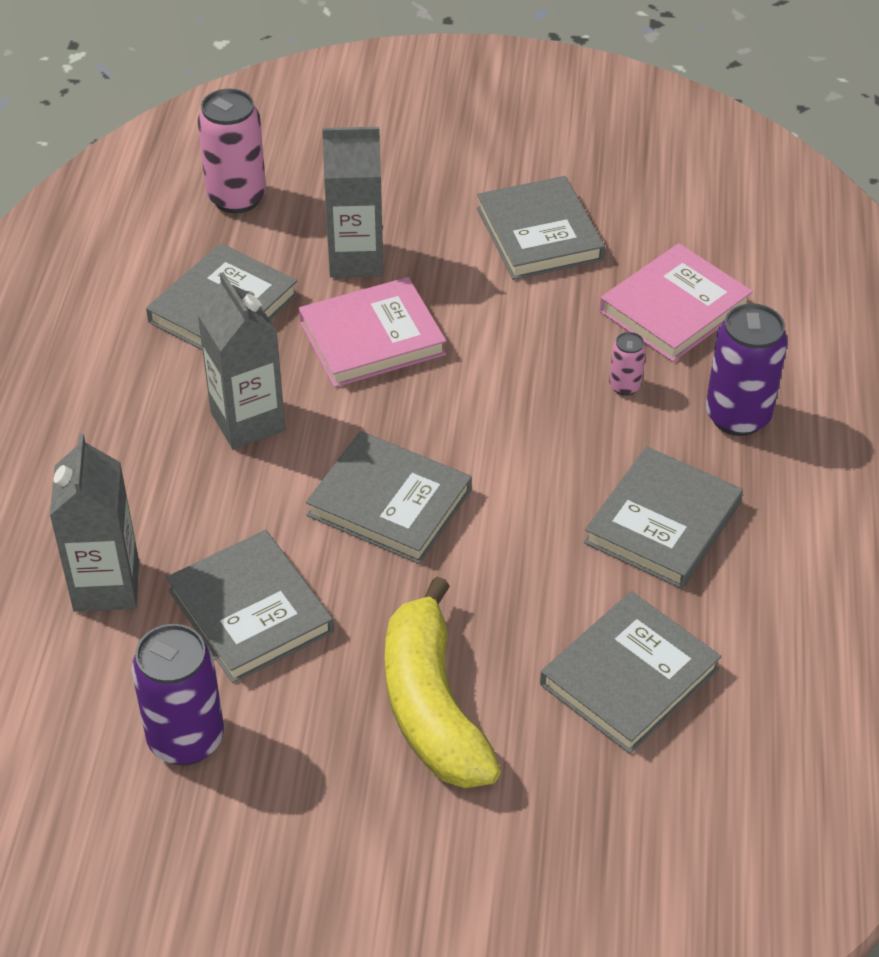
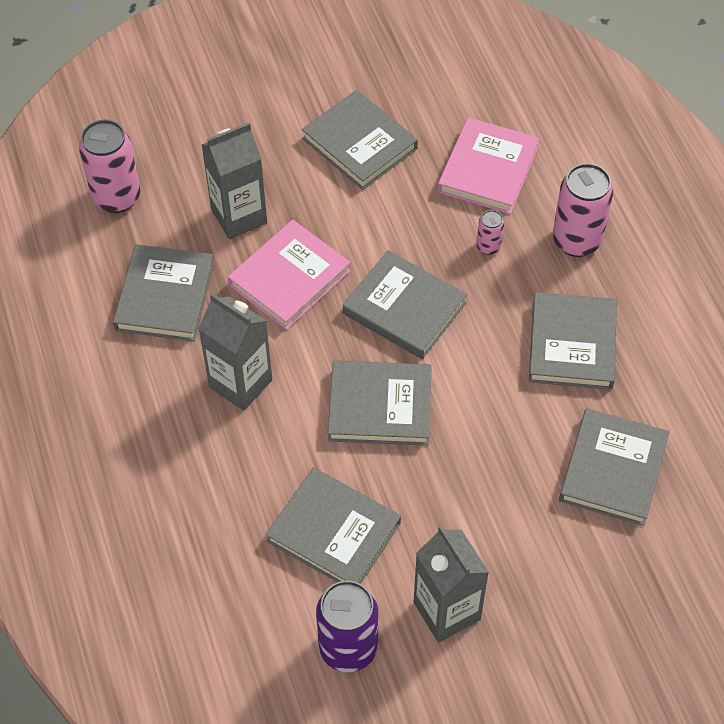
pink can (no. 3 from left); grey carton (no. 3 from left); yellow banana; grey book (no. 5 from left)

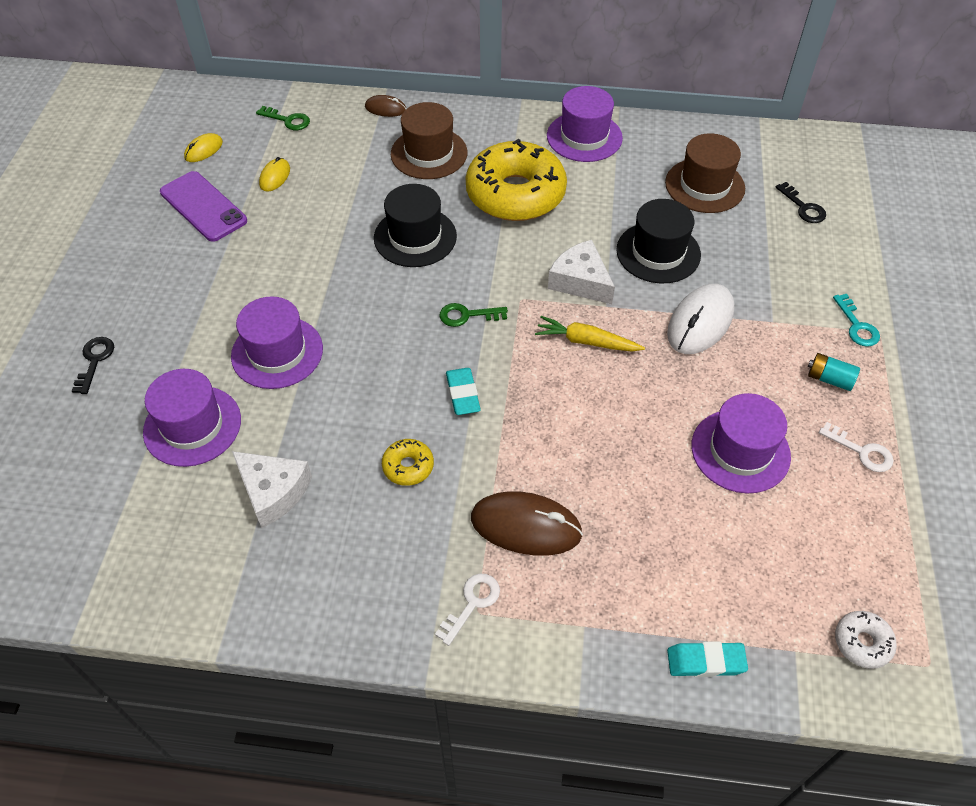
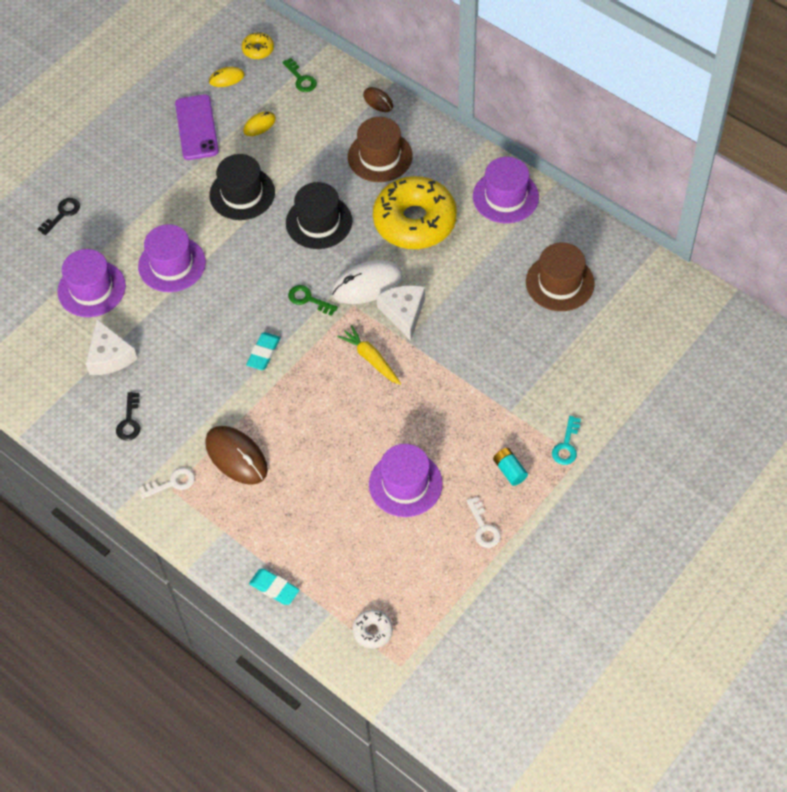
black key (no. 2 from left); black hat (no. 1 from left); white mouse; yellow donut (no. 1 from left)

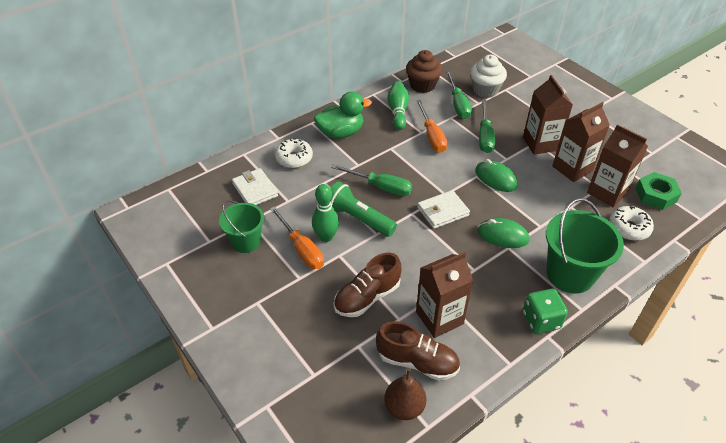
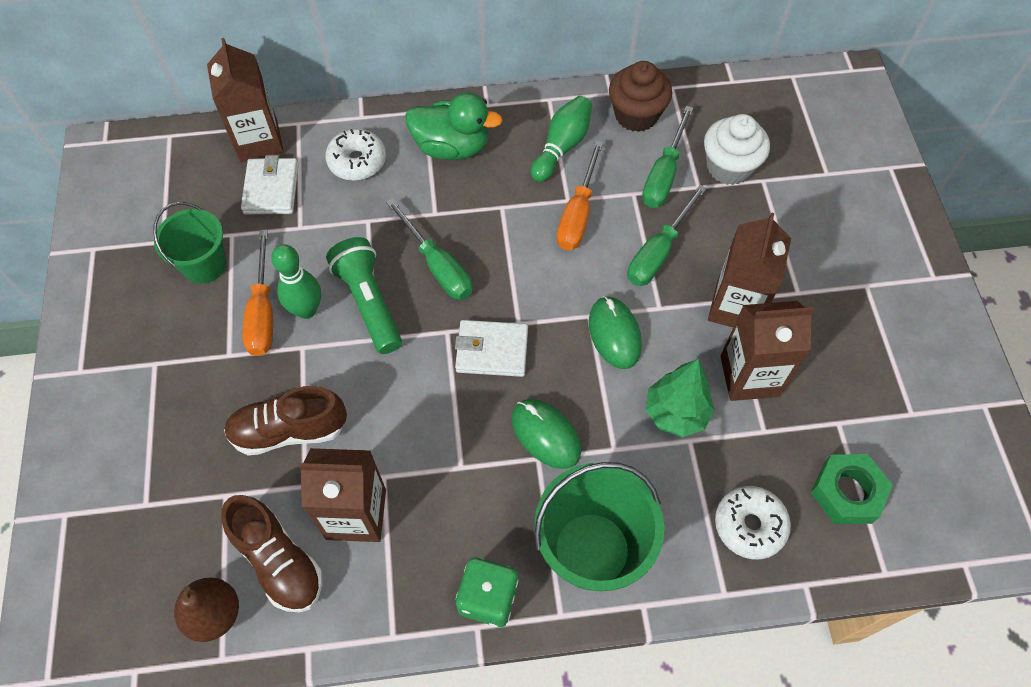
brown carton (no. 1 from left); green tree

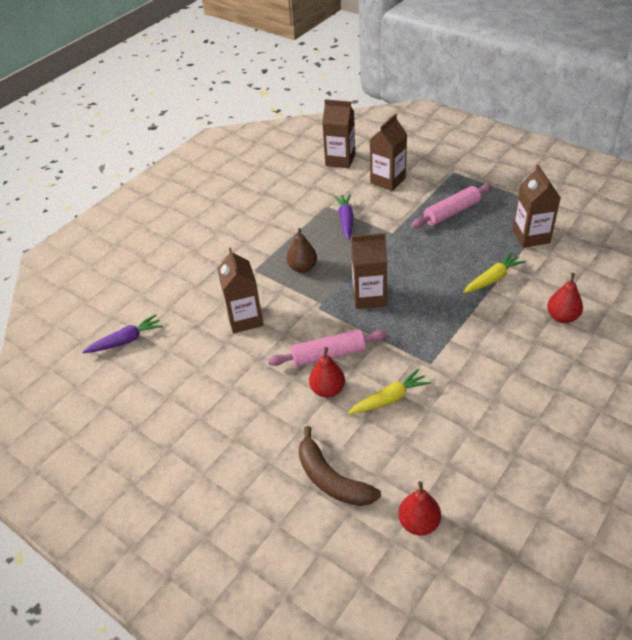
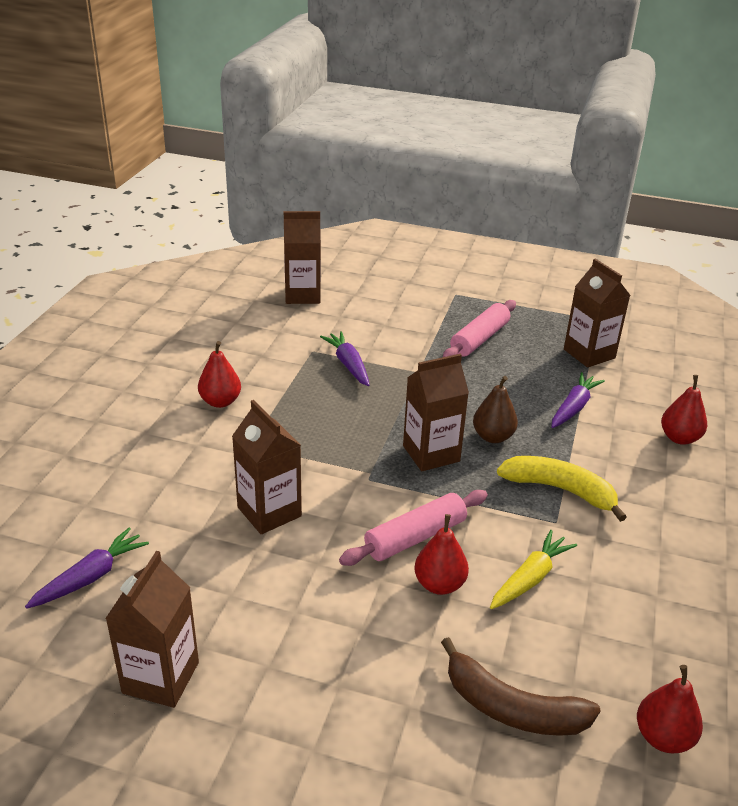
brown carton (no. 1 from left); brown pear; purple carrot (no. 3 from left); red pear (no. 1 from left); yellow banana

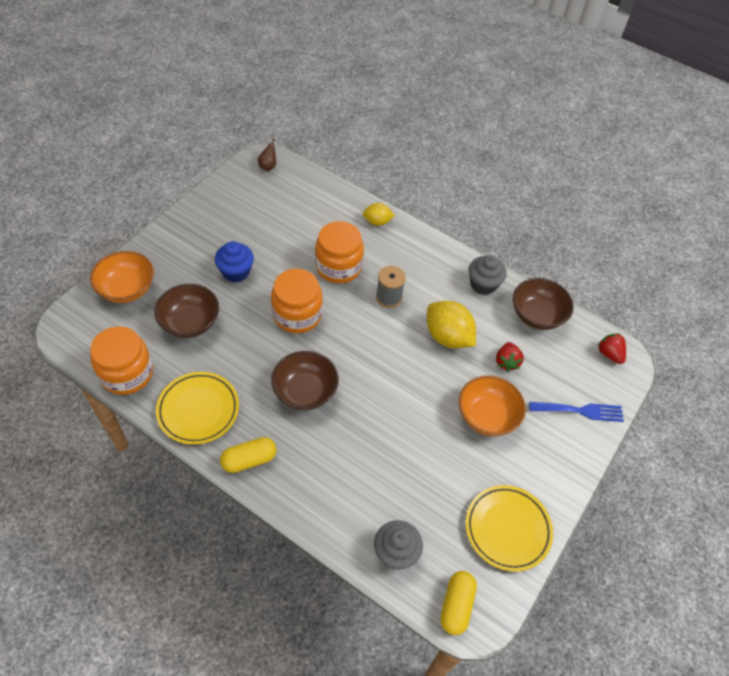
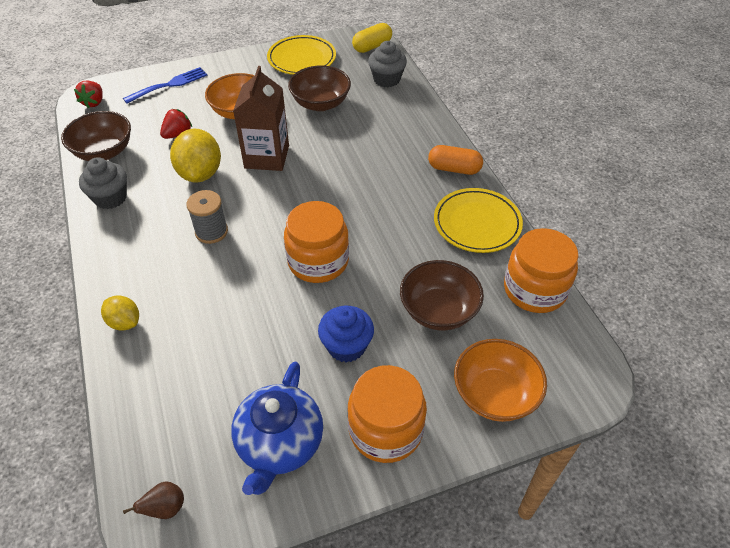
orange jar (no. 2 from left); brown bowl (no. 2 from left); blue fork; orange capsule; brown carton; blue teapot

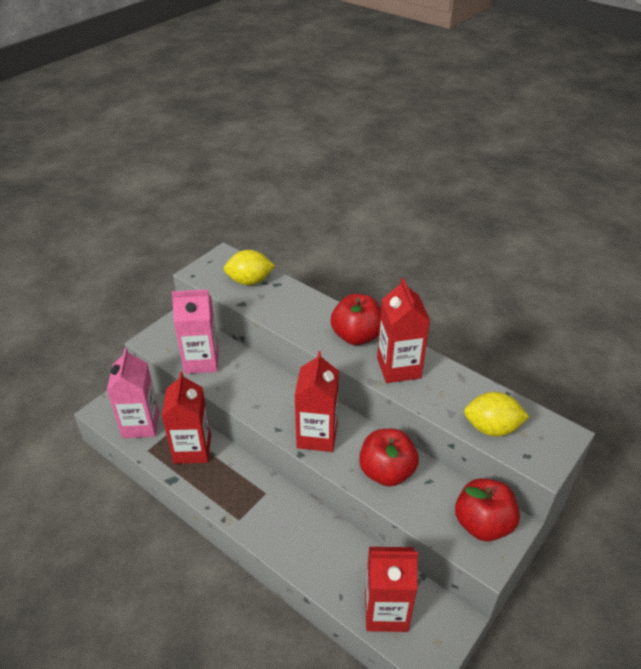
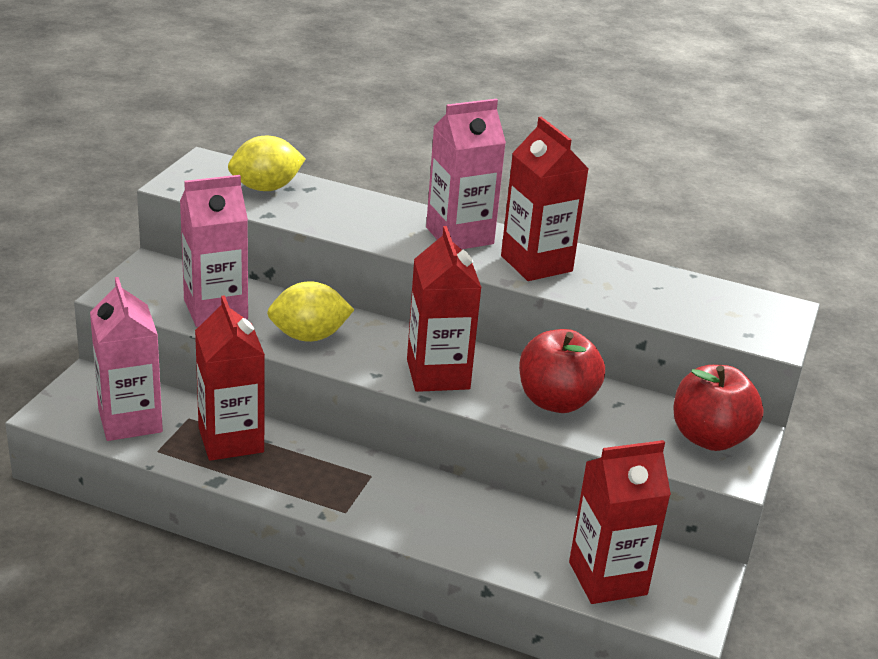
pink carton (no. 3 from left); yellow lemon (no. 2 from left)

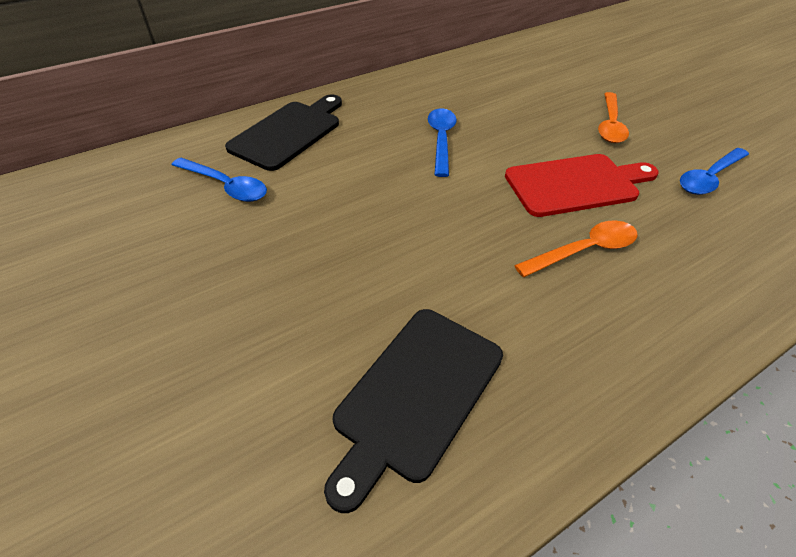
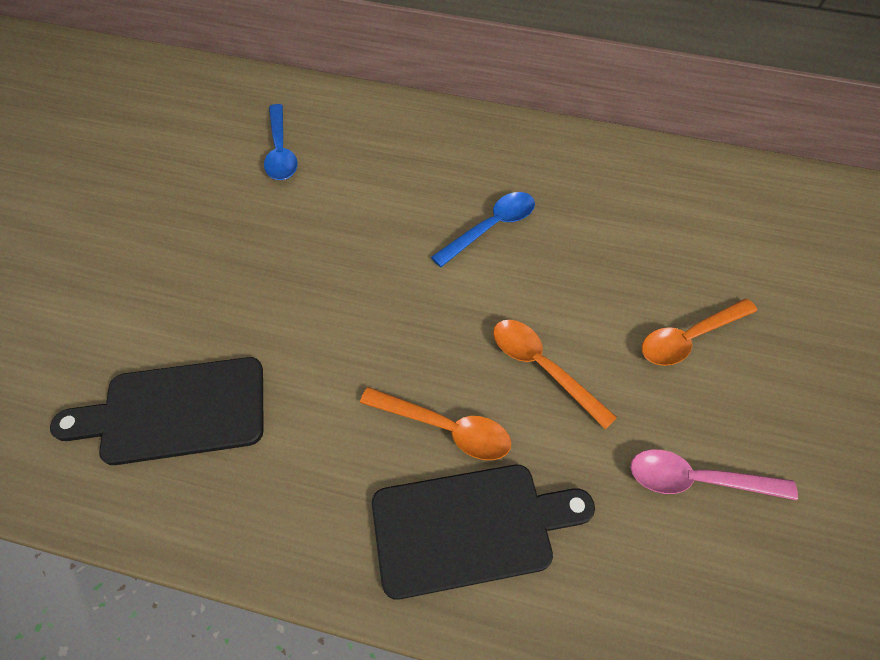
black cutting board (no. 2 from left); pink spoon; orange spoon (no. 2 from left)

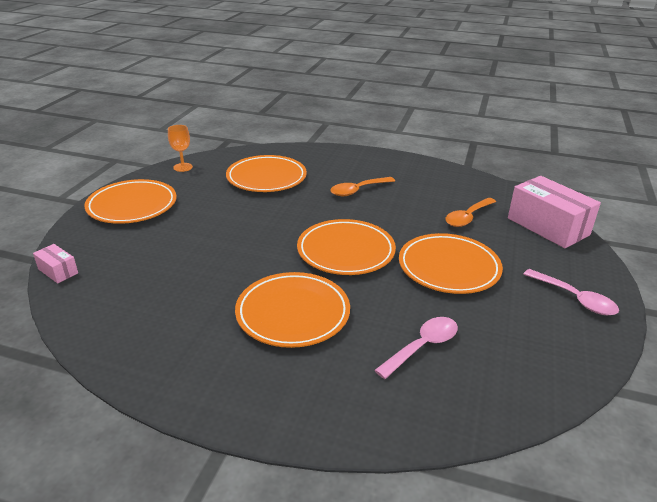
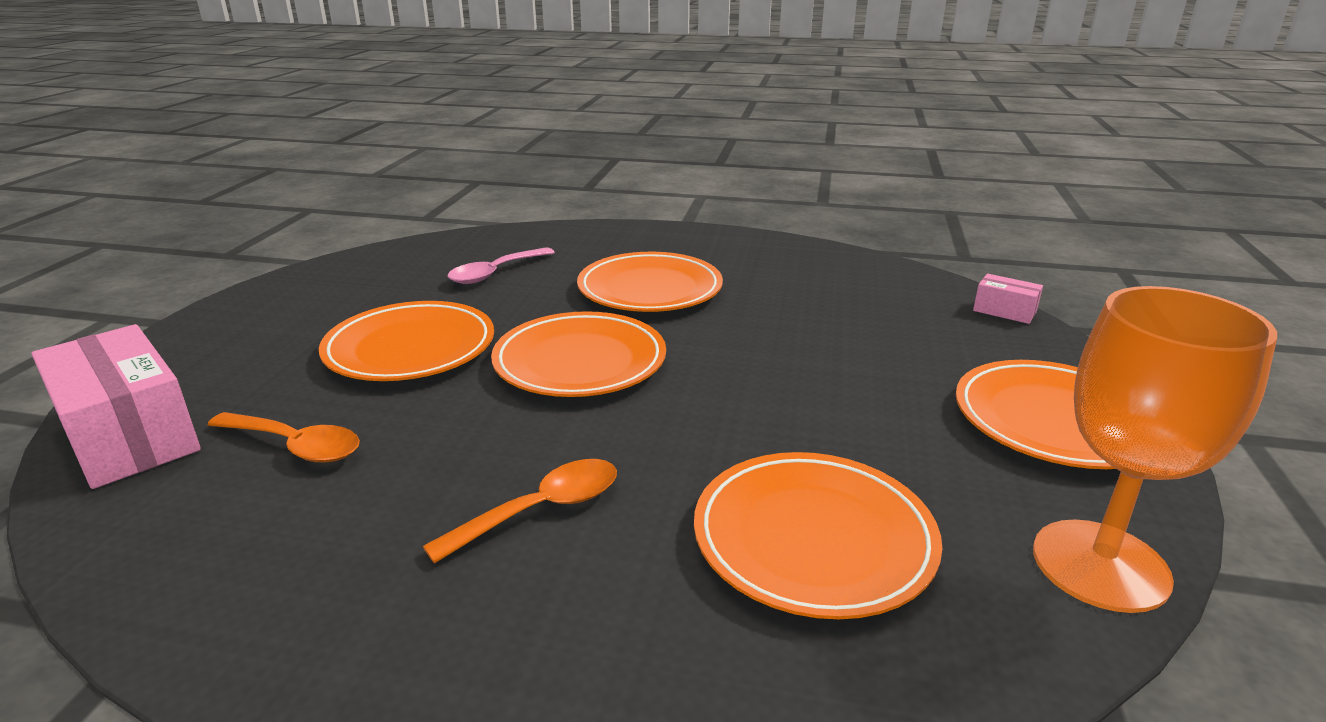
orange goblet; orange spoon (no. 1 from left); pink spoon (no. 2 from left in the first image)

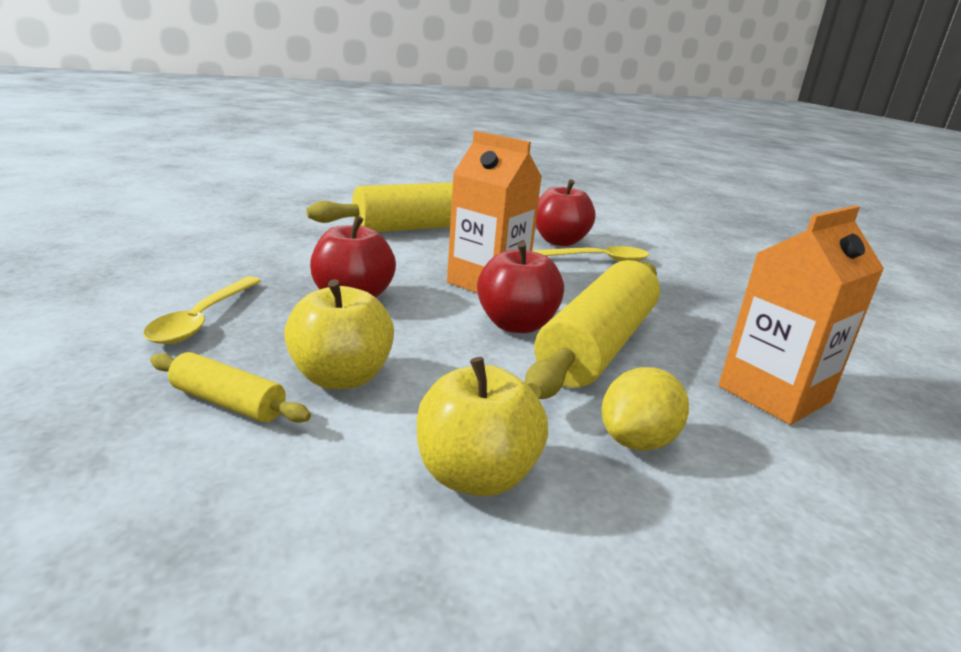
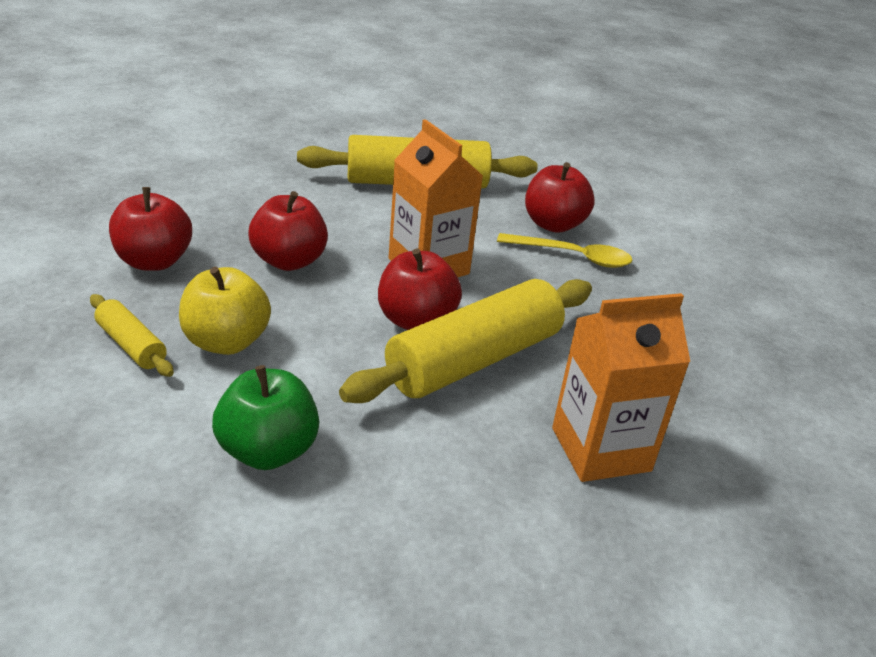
red apple (no. 1 from left); green apple; yellow lemon

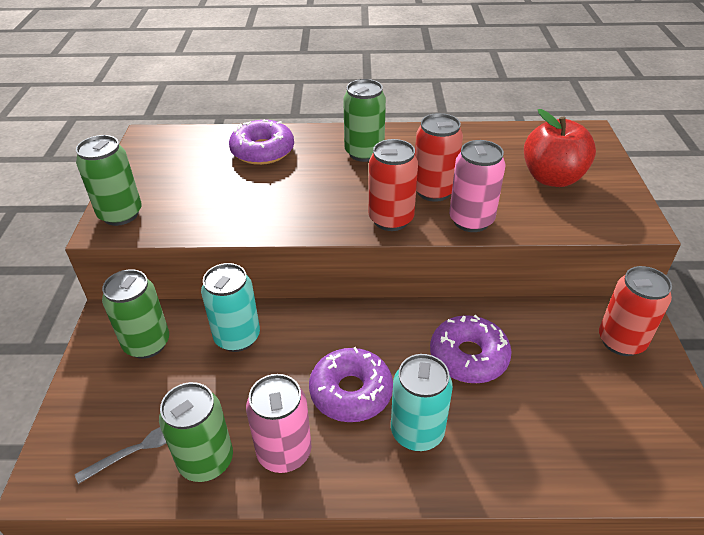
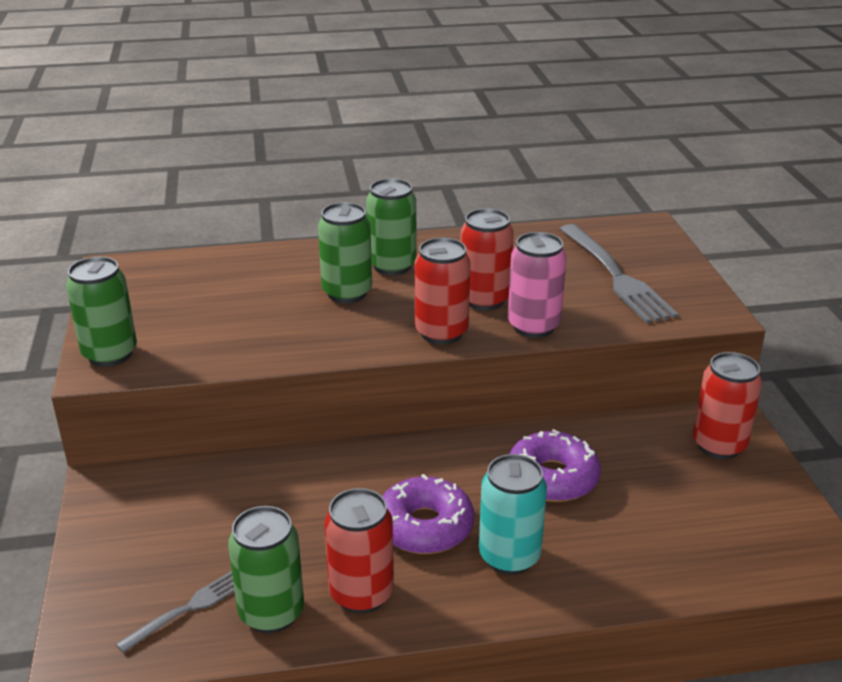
grey fork (no. 2 from left); purple donut (no. 1 from left in the first image); turquoise can (no. 1 from left in the first image); green can (no. 3 from left); red can (no. 1 from left)

